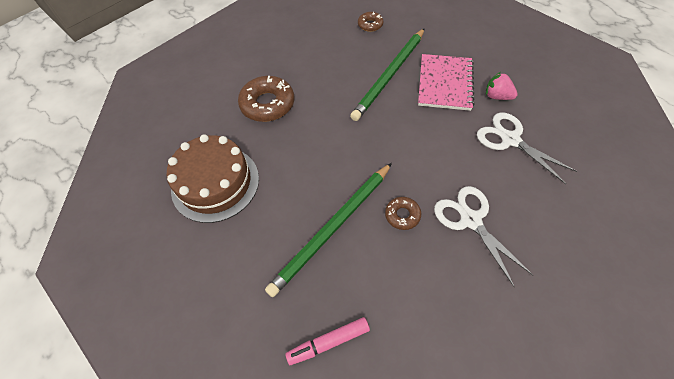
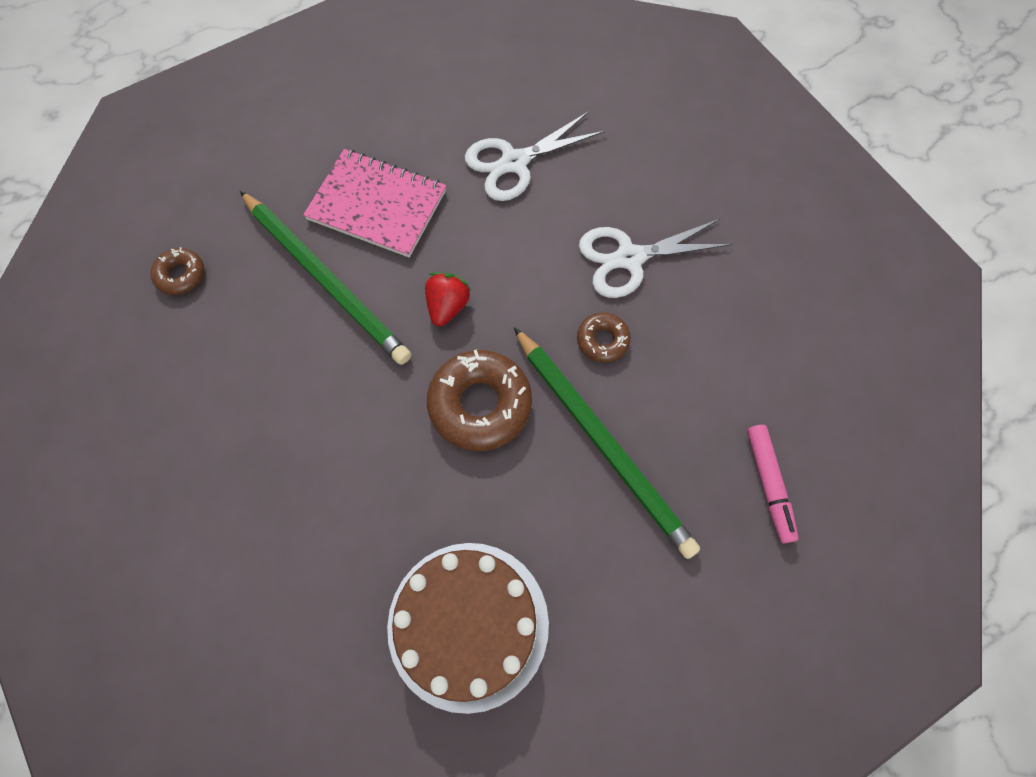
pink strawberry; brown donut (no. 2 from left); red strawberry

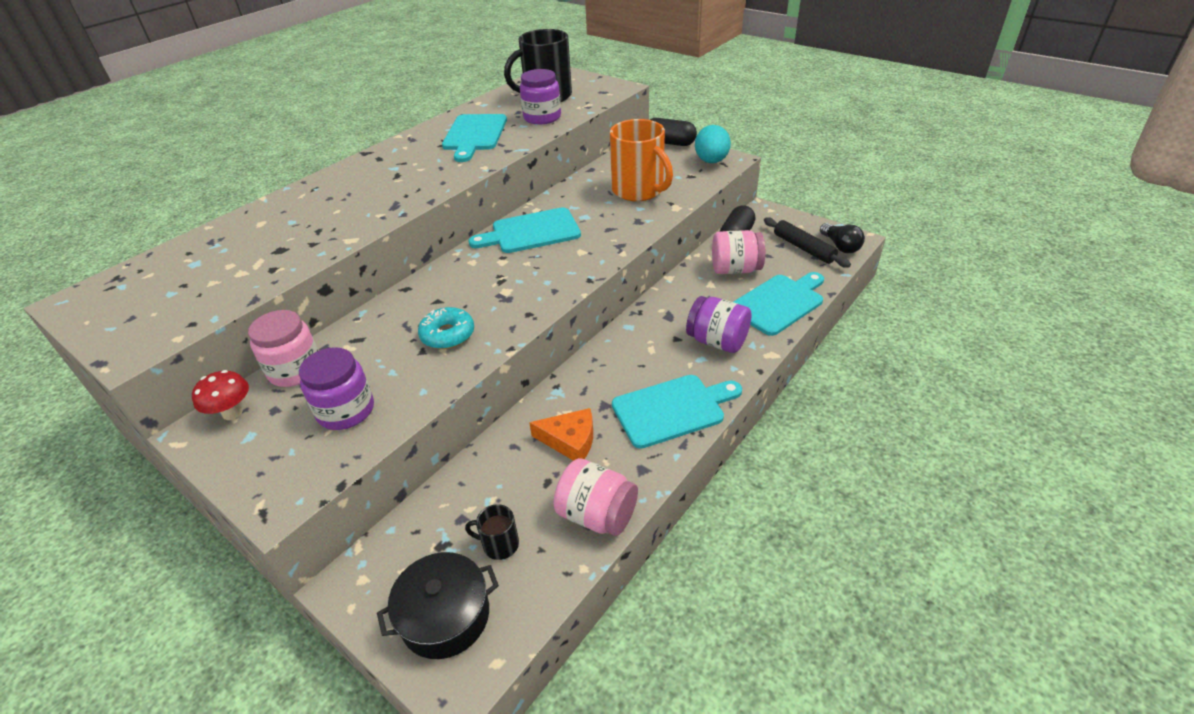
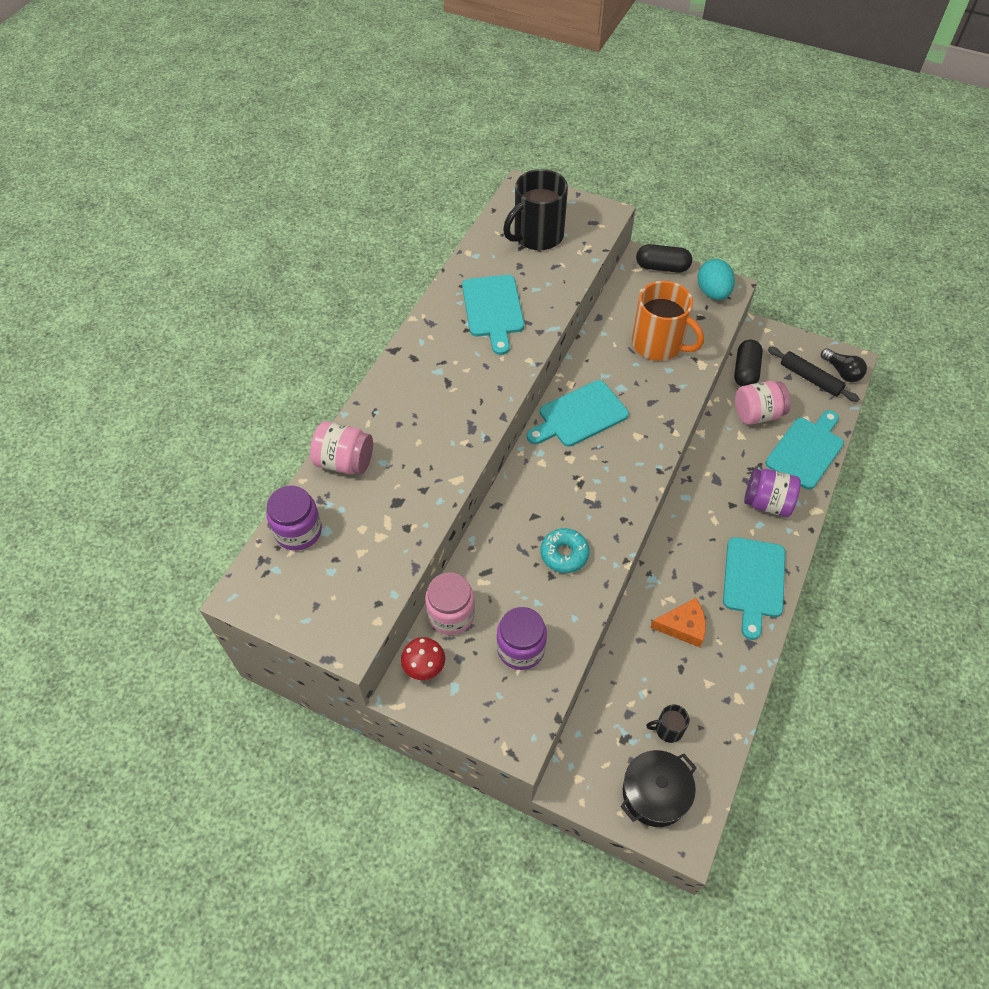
purple jar (no. 1 from left); turquoise cutting board (no. 3 from left); pink jar (no. 1 from left)

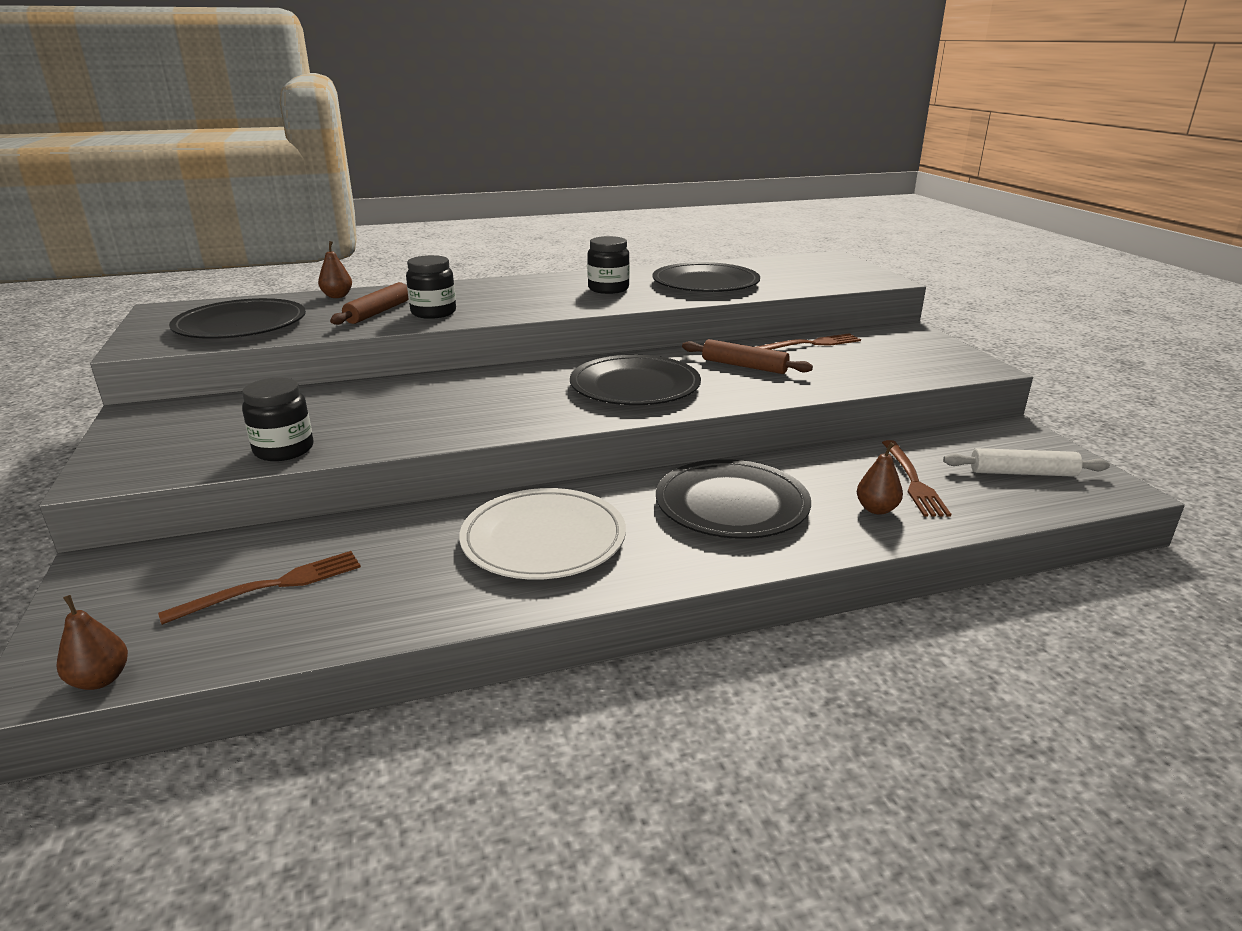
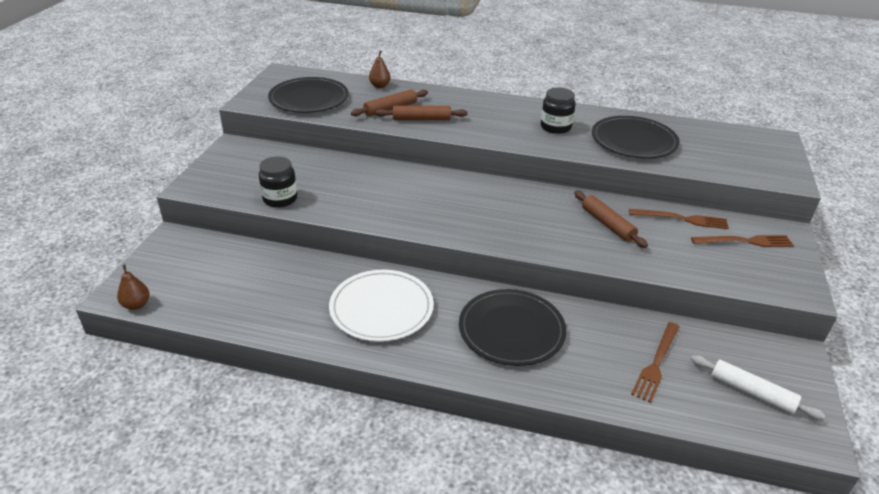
brown rolling pin (no. 2 from left); black plate (no. 2 from left in the first image); brown pear (no. 3 from left in the first image); brown fork (no. 3 from left)

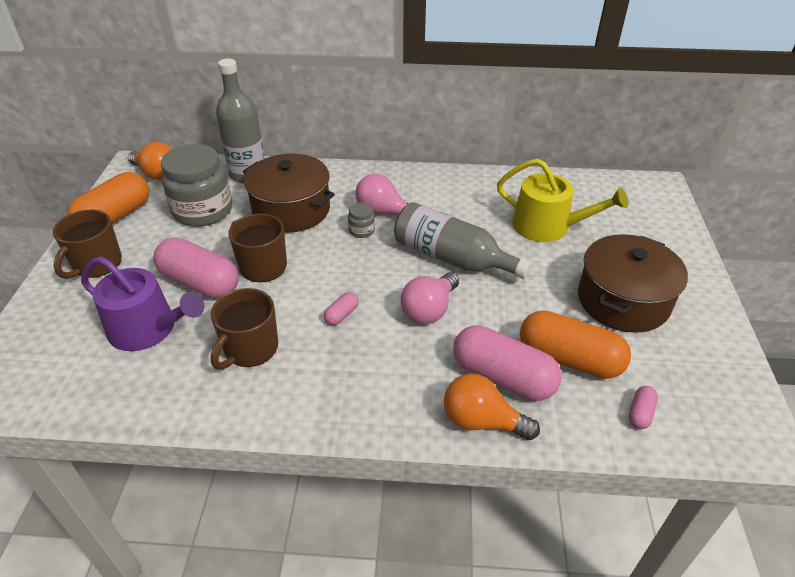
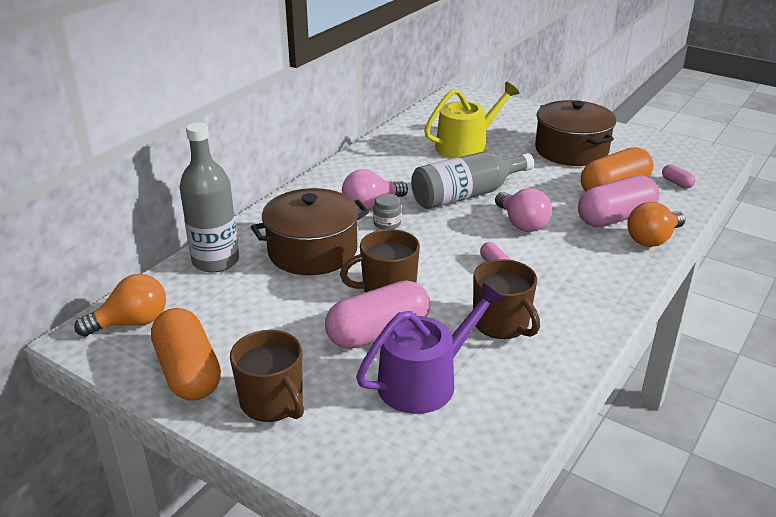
grey jar (no. 1 from left in the first image)

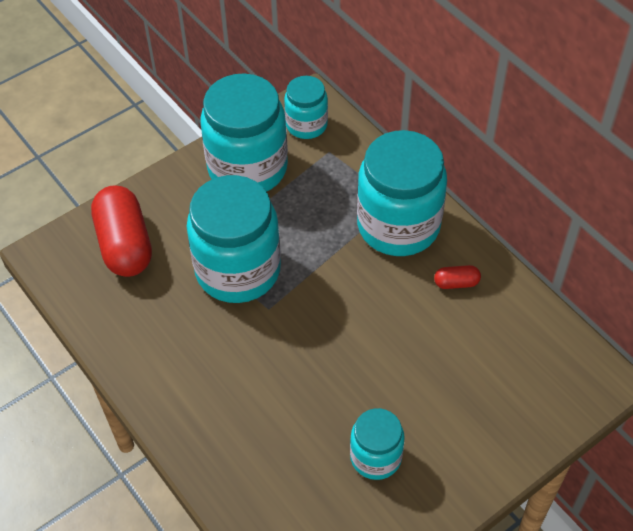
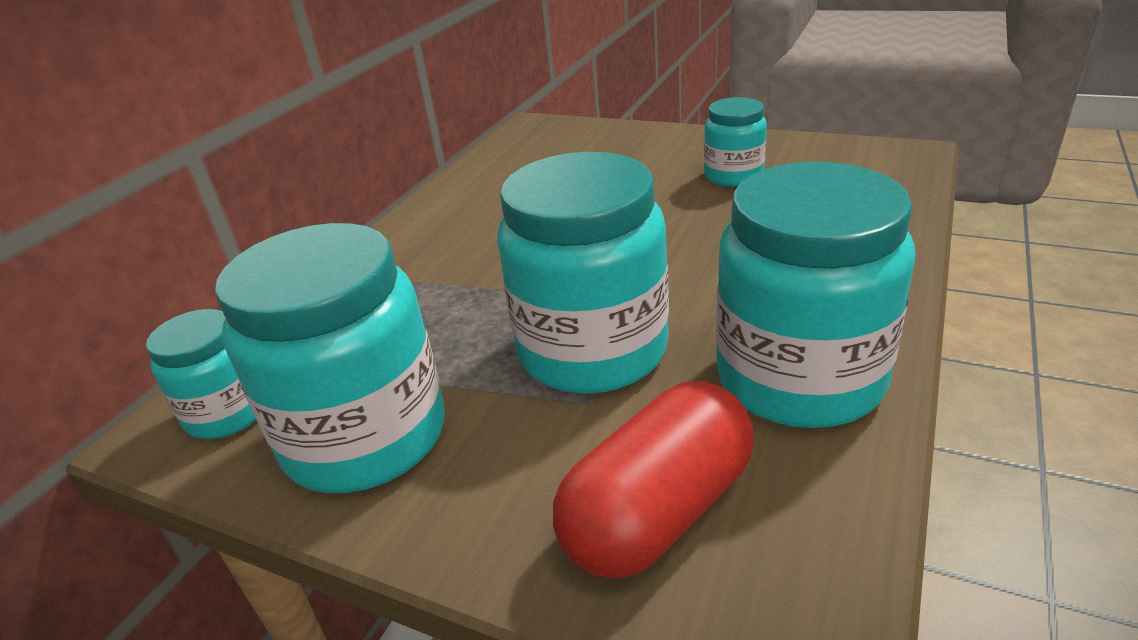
turquoise jar (no. 5 from left); red capsule (no. 2 from left in the first image)

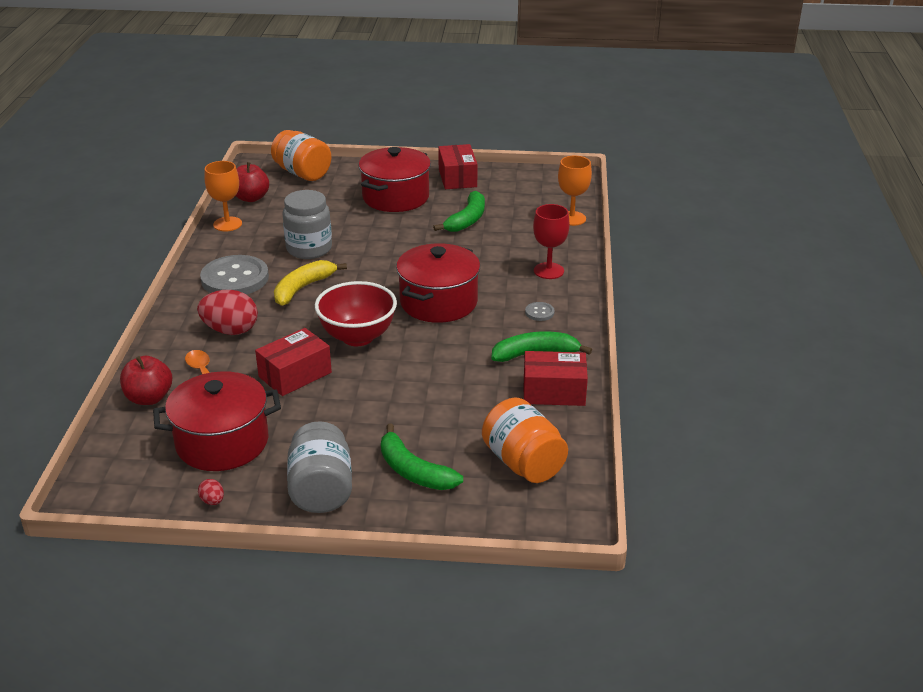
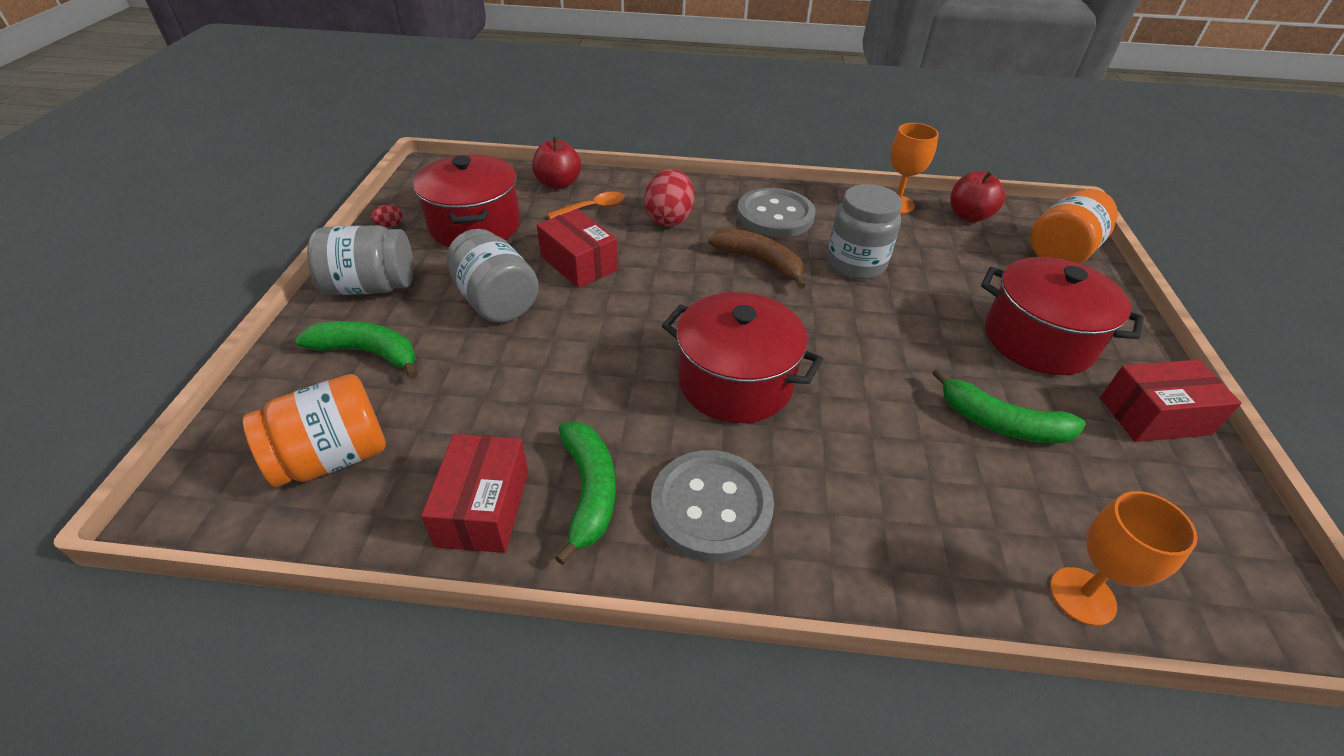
red goblet; brown banana; red bowl; grey button (no. 1 from left); green banana (no. 1 from left); grey jar (no. 2 from left)

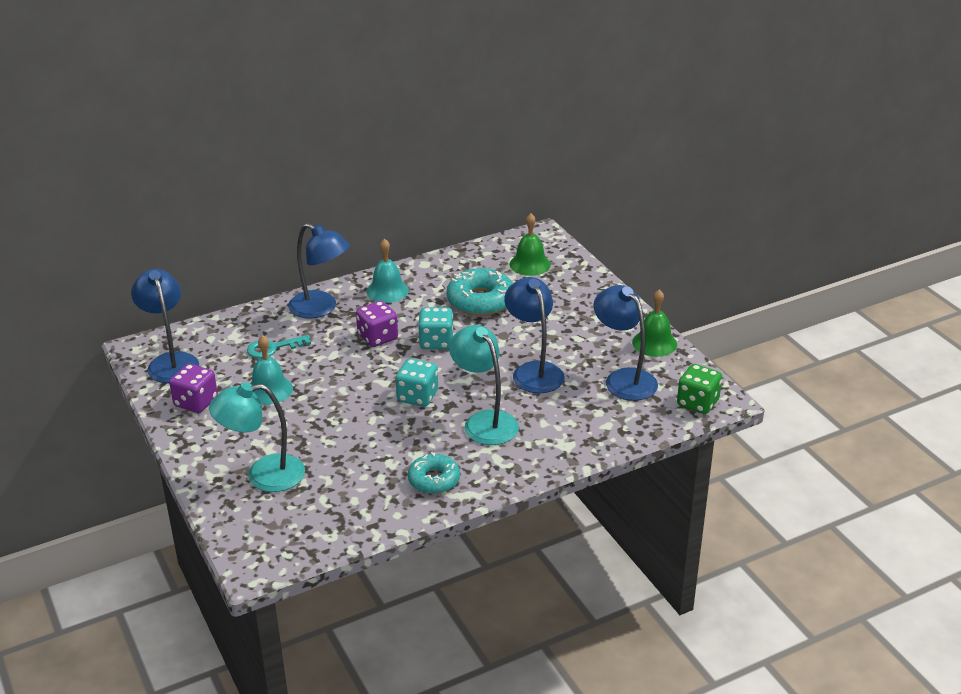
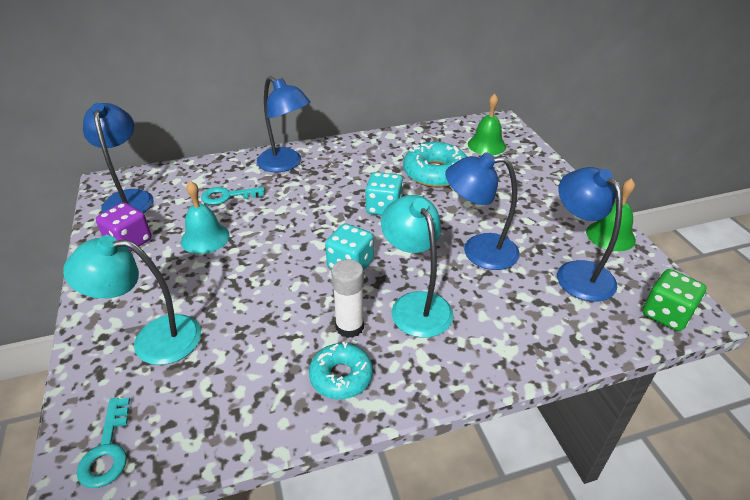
turquoise bell (no. 2 from left in the first image); blue lamp (no. 3 from left); purple dice (no. 2 from left in the first image); white glue stick; turquoise key (no. 1 from left)

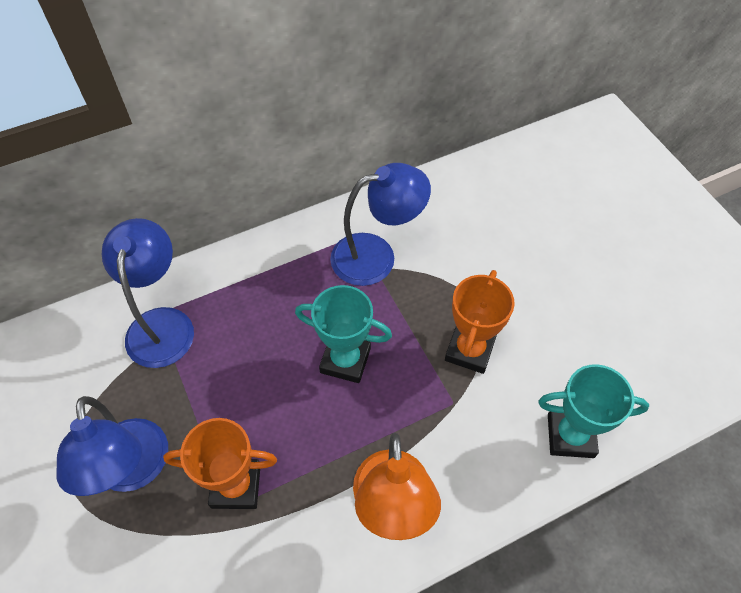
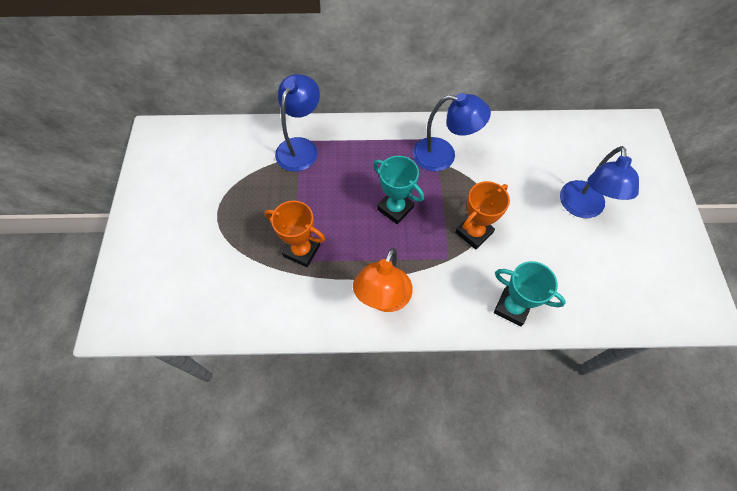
blue lamp (no. 3 from left)

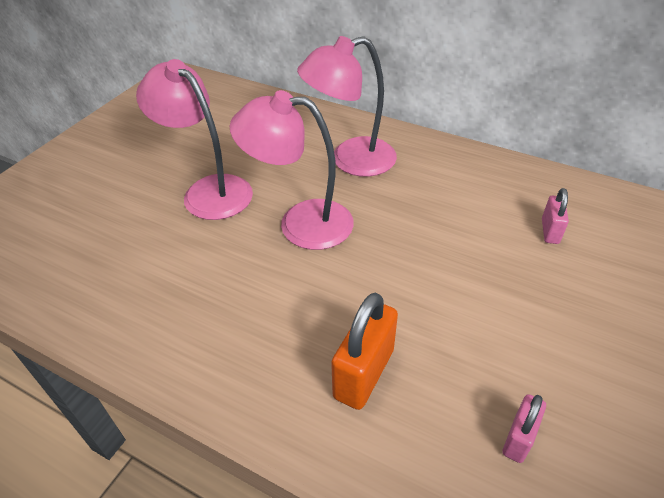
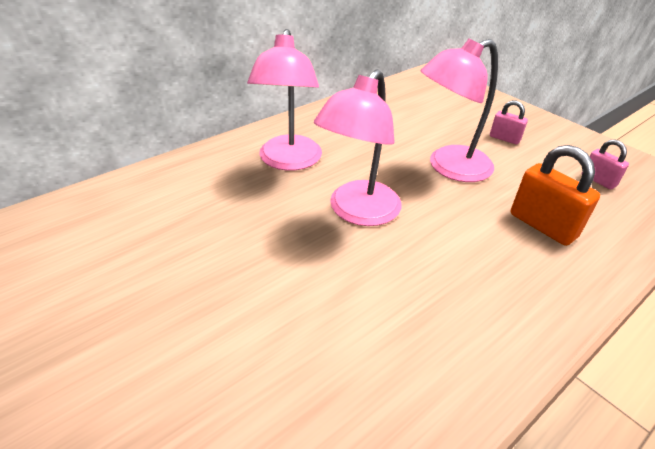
pink lamp (no. 3 from left); pink padlock (no. 1 from left)

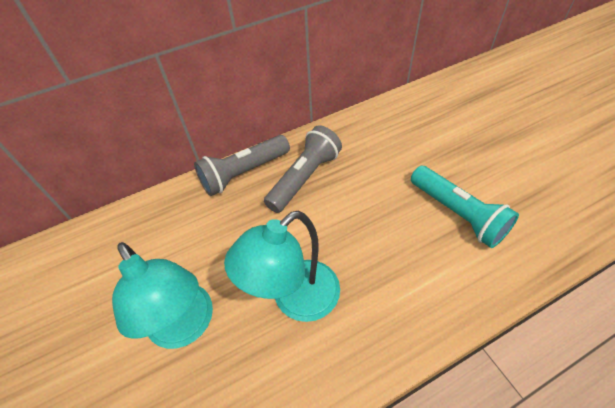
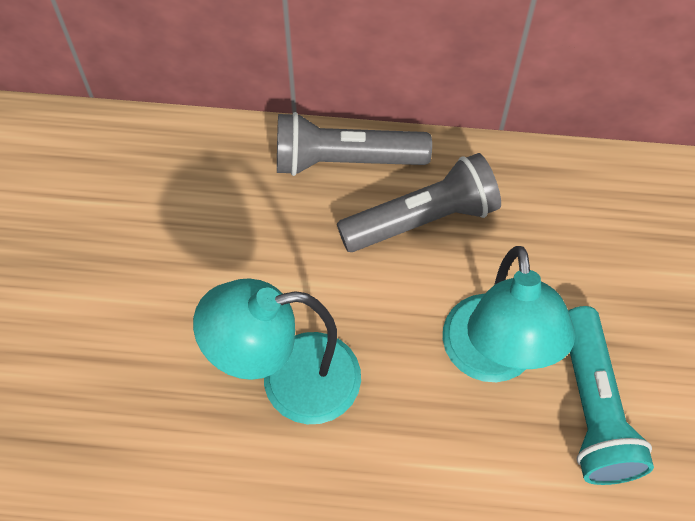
turquoise lamp (no. 2 from left)

